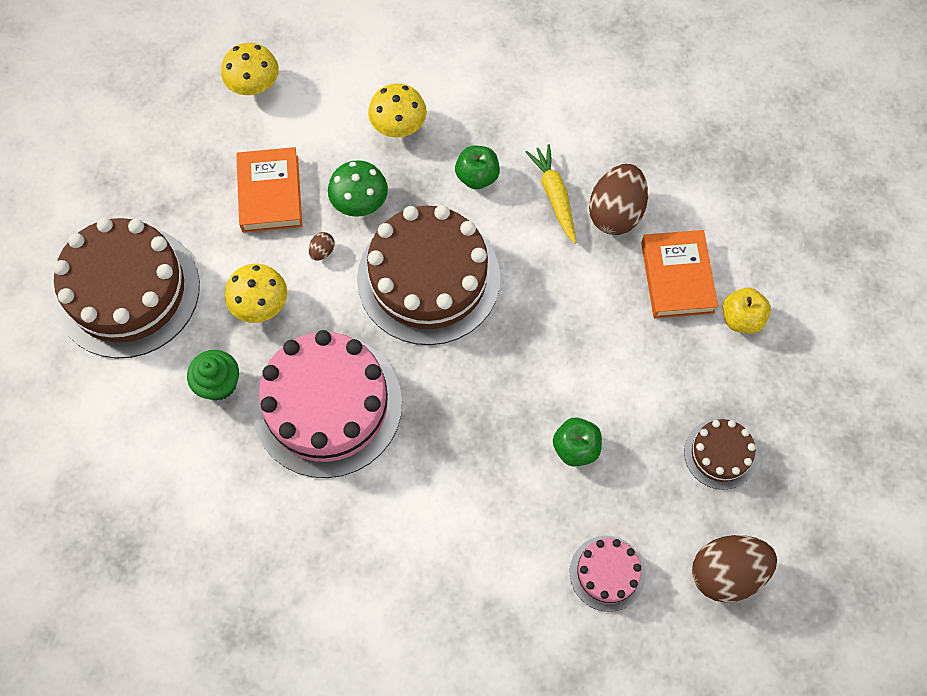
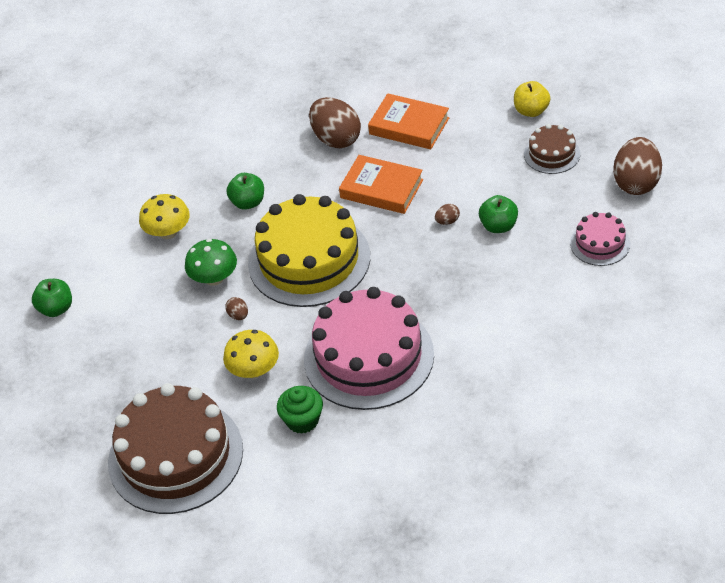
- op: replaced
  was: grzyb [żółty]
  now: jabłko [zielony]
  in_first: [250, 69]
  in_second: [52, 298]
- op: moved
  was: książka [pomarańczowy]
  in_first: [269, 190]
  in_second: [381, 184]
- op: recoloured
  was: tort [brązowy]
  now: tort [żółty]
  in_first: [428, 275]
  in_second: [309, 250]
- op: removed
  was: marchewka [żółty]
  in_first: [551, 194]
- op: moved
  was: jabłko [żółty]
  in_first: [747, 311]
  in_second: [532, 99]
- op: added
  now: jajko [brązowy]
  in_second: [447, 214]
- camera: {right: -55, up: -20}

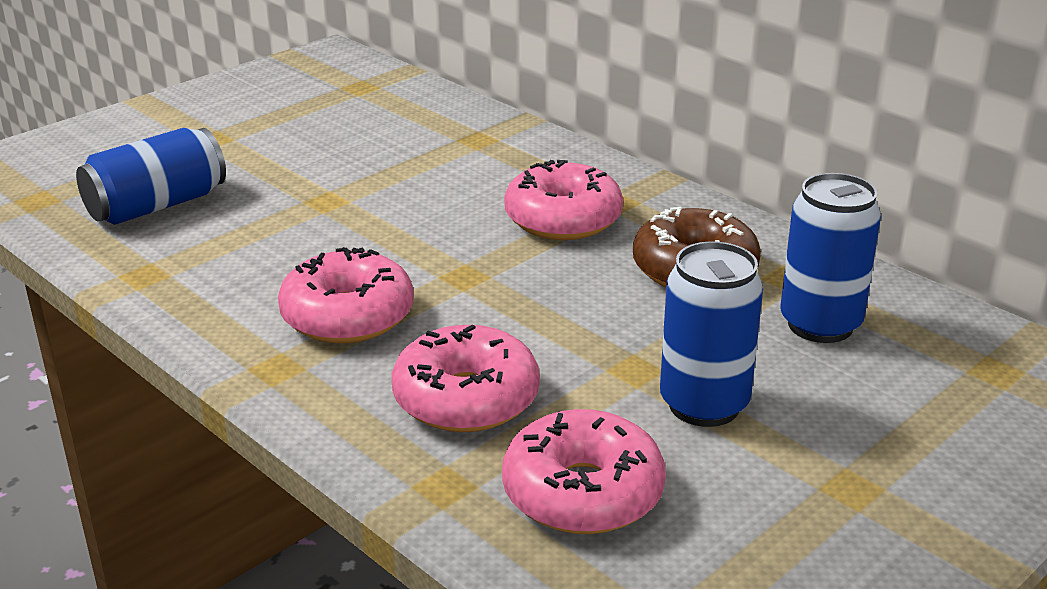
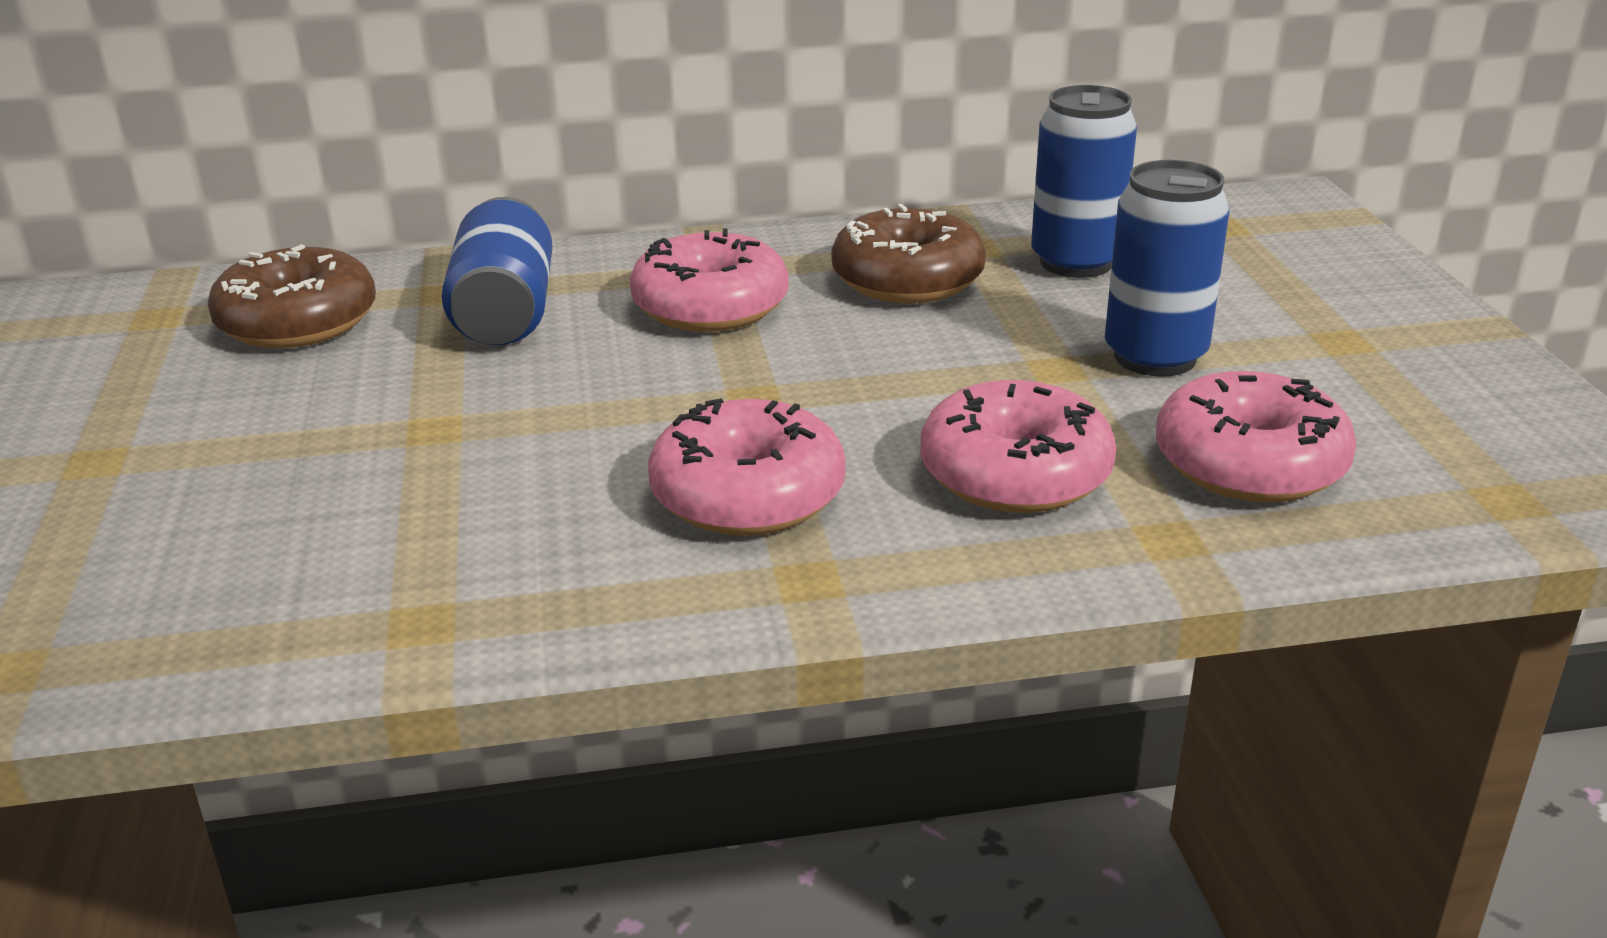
- op: moved
  was: puszka [niebieski]
  in_first: [151, 176]
  in_second: [497, 271]
- op: added
  now: donut [brązowy]
  in_second: [292, 296]
- camera: {right: -55, up: 0}

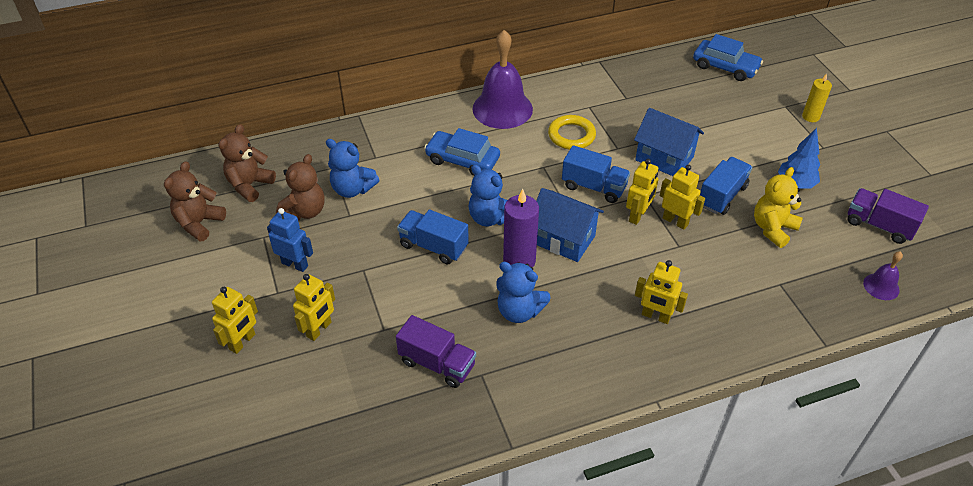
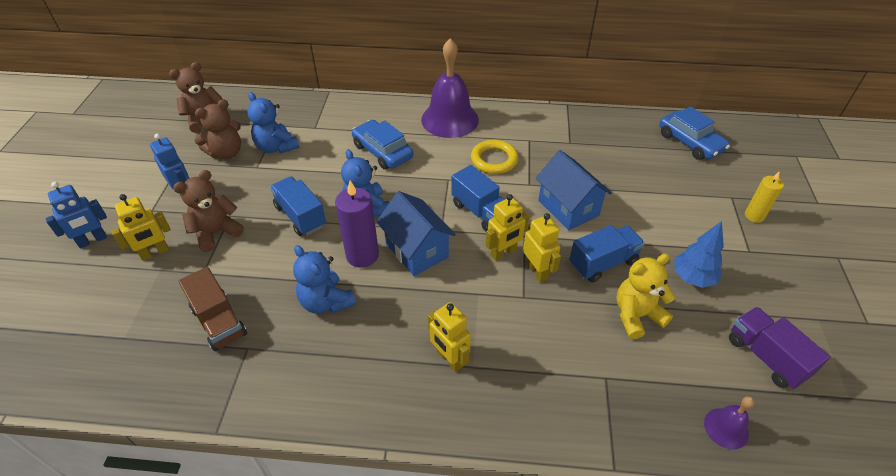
- op: moved
  was: miś [brązowy]
  in_first: [195, 201]
  in_second: [208, 211]
- op: recoloured
  was: robot [żółty]
  now: robot [niebieski]
  in_first: [235, 320]
  in_second: [76, 215]
- op: recoloured
  was: ciężarówka [fioletowy]
  now: ciężarówka [brązowy]
  in_first: [436, 351]
  in_second: [212, 309]
- camera: {right: 25, up: 0}

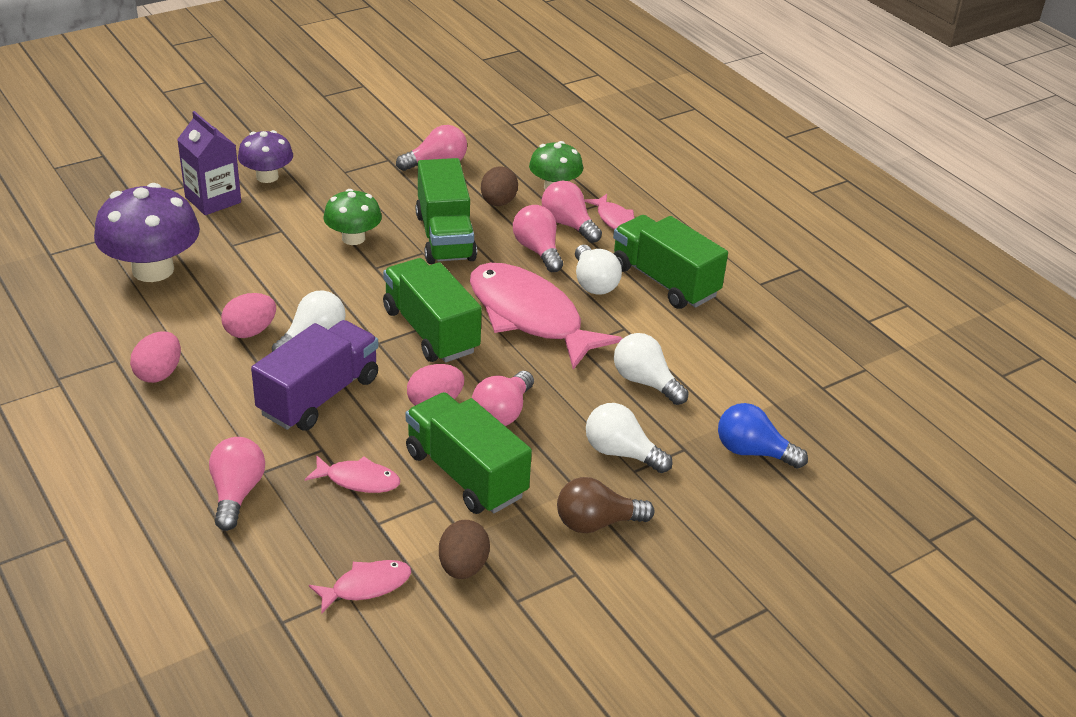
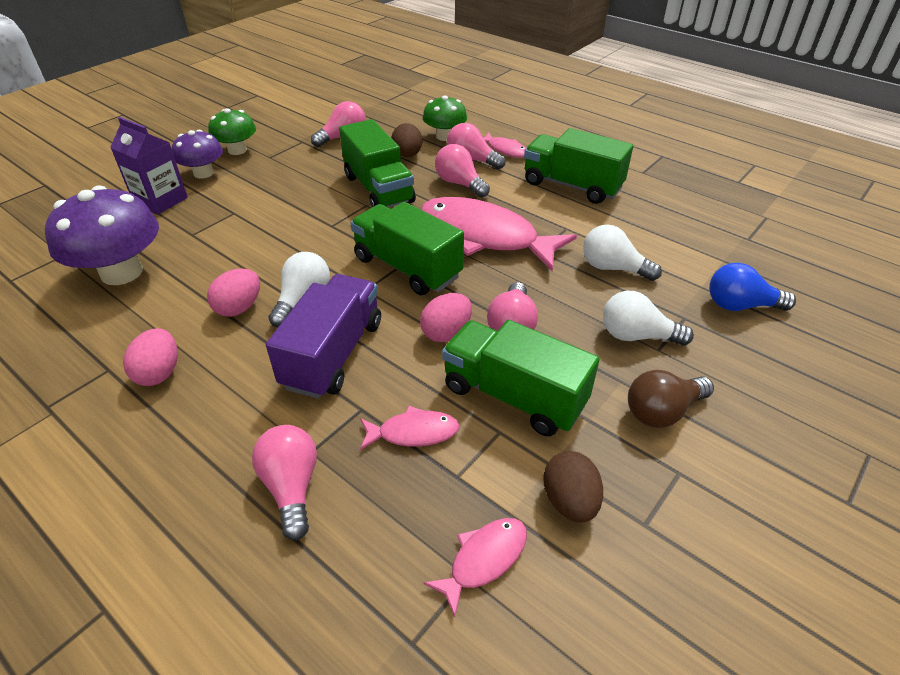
- op: moved
  was: grzyb [zielony]
  in_first: [352, 217]
  in_second: [232, 131]
- op: removed
  was: żarówka [biały]
  in_first: [598, 270]
- camera: {right: -15, up: 5}

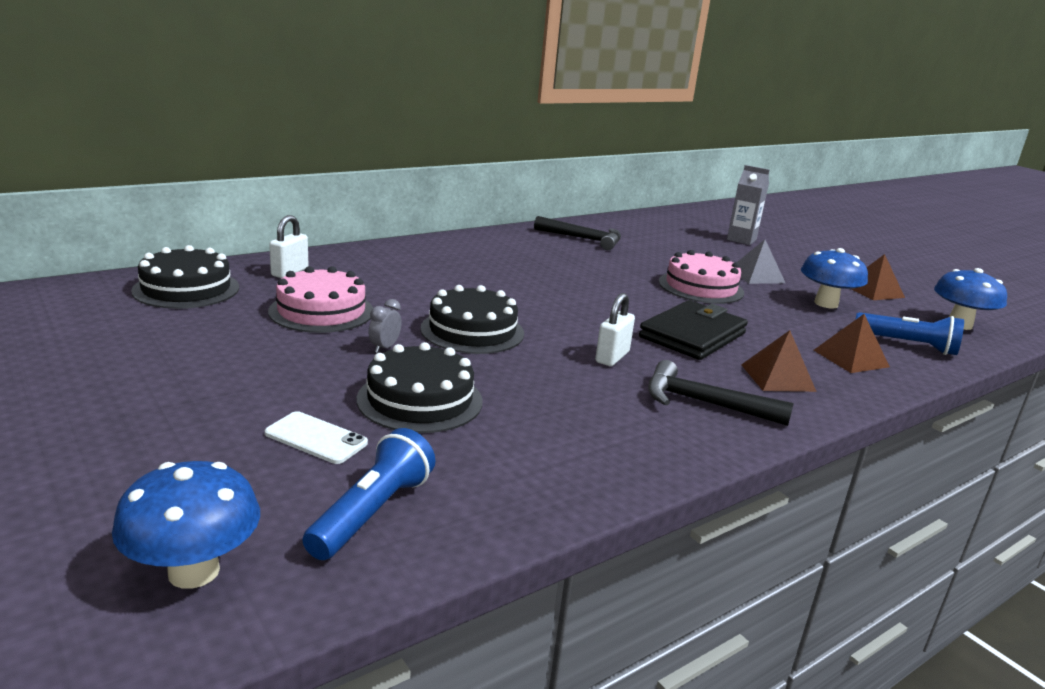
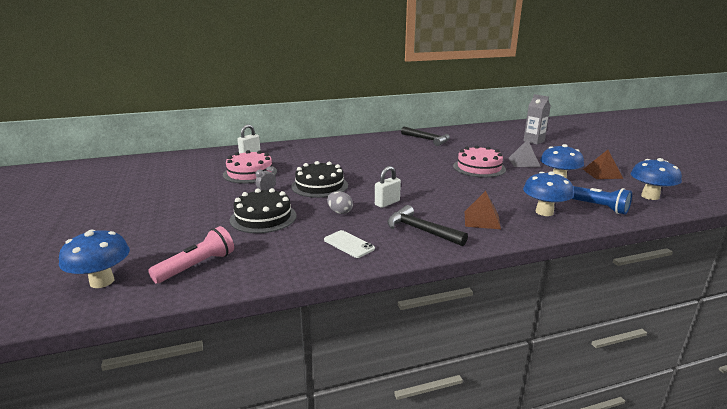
- op: removed
  was: tort [czarny]
  in_first: [185, 277]
- op: moved
  was: telefon [biały]
  in_first: [316, 437]
  in_second: [349, 244]
- op: recoloured
  was: latarka [niebieski]
  now: latarka [różowy]
  in_first: [369, 494]
  in_second: [191, 255]
- op: removed
  was: portfel [czarny]
  in_first: [693, 330]
- op: replaced
  was: piramida [brązowy]
  now: grzyb [niebieski]
  in_first: [851, 343]
  in_second: [548, 193]
- op: added
  now: jajko [szary]
  in_second: [340, 202]
- camera: {right: 20, up: 0}

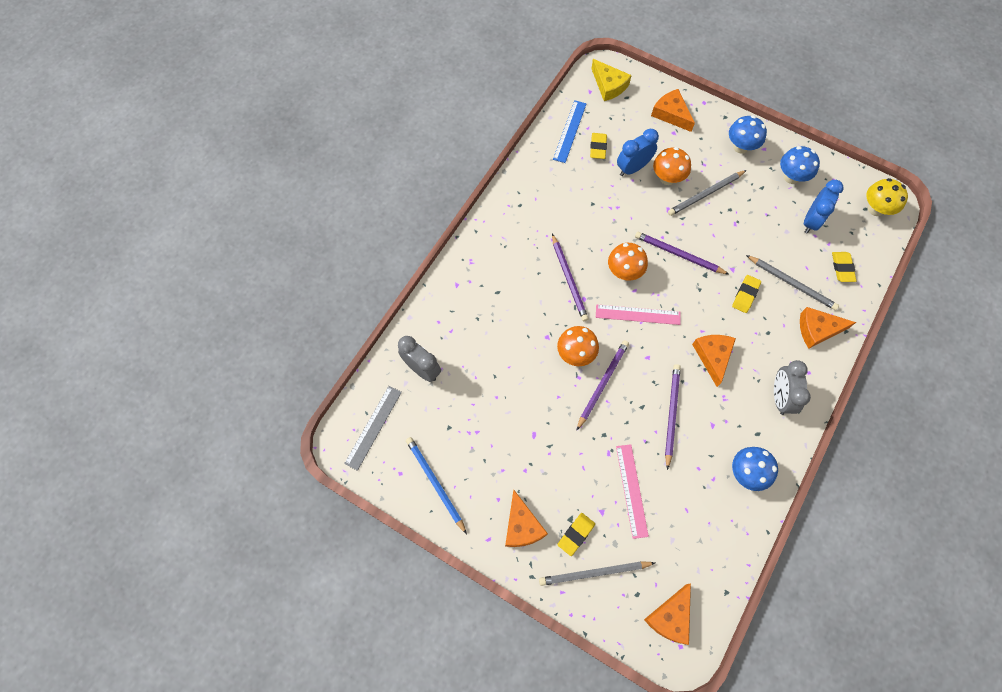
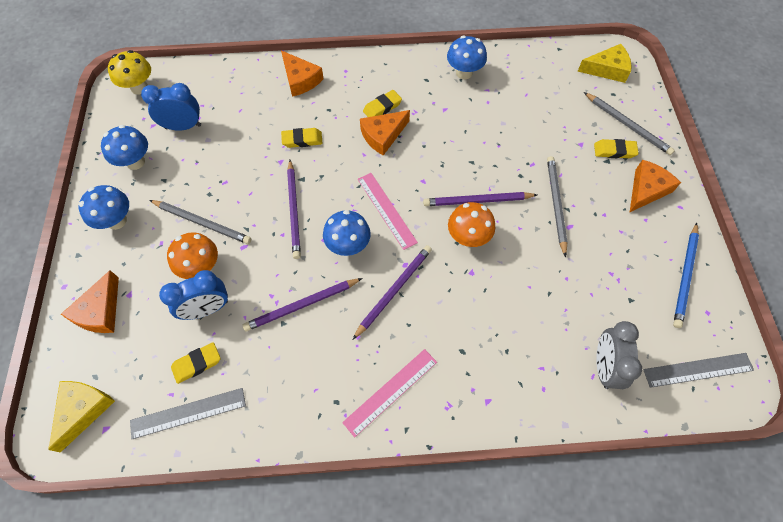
- op: recoloured
  was: linijka [niebieski]
  now: linijka [szary]
  in_first: [570, 131]
  in_second: [188, 413]
- op: recoloured
  was: grzyb [pomarańczowy]
  now: grzyb [niebieski]
  in_first: [628, 262]
  in_second: [347, 233]
- op: moved
  was: linijka [różowy]
  in_first: [632, 491]
  in_second: [389, 393]
- op: turned
  was: budzik [niebieski]
  in_first: [638, 152]
  in_second: [193, 295]
  clockwise: -45
- op: recoloured
  was: ser [pomarańczowy]
  now: ser [żółty]
  in_first: [667, 614]
  in_second: [605, 63]
- op: moved
  was: ołówek [fioletowy]
  in_first: [673, 417]
  in_second: [302, 304]
- op: moved
  was: ołówek [szary]
  in_first: [792, 282]
  in_second: [557, 206]
- op: removed
  was: budzik [szary]
  in_first: [792, 387]
- op: moved
  was: gumka do mazania [żółty]
  in_first: [844, 267]
  in_second: [382, 103]
- camera: {right: -125, up: -5}

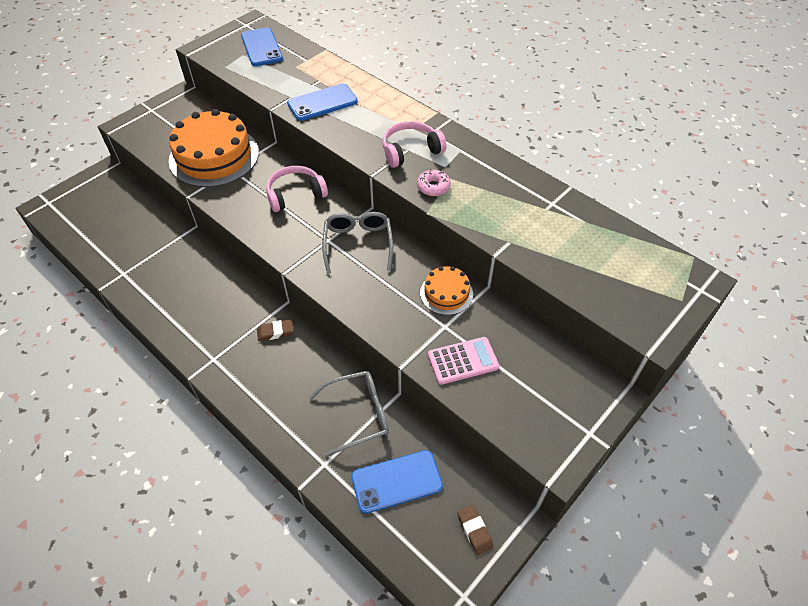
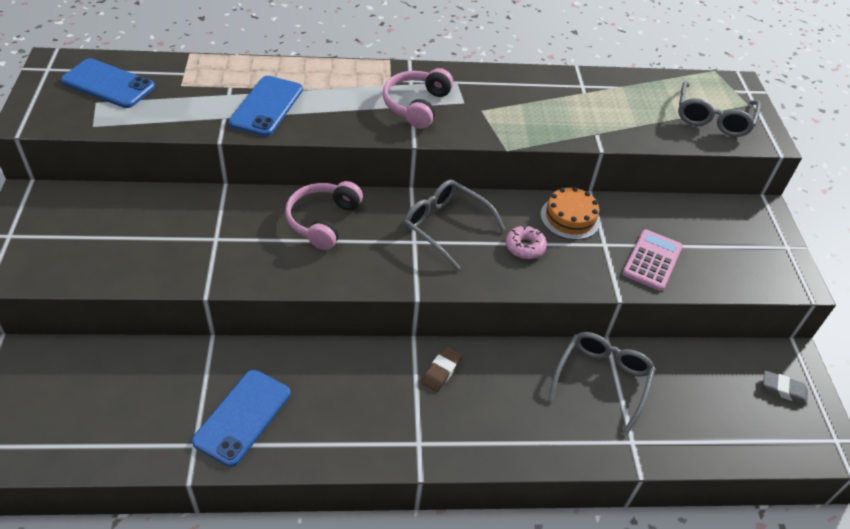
- op: removed
  was: tort [pomarańczowy]
  in_first: [214, 148]
- op: moved
  was: telefon [niebieski]
  in_first: [397, 482]
  in_second: [241, 418]
- op: moved
  was: donut [różowy]
  in_first: [434, 182]
  in_second: [526, 242]
- op: recoloured
  was: gumka do mazania [brązowy]
  now: gumka do mazania [szary]
  in_first: [475, 530]
  in_second: [785, 388]
- op: added
  now: okulary [szary]
  in_second: [719, 109]
- camera: {right: -50, up: -5}

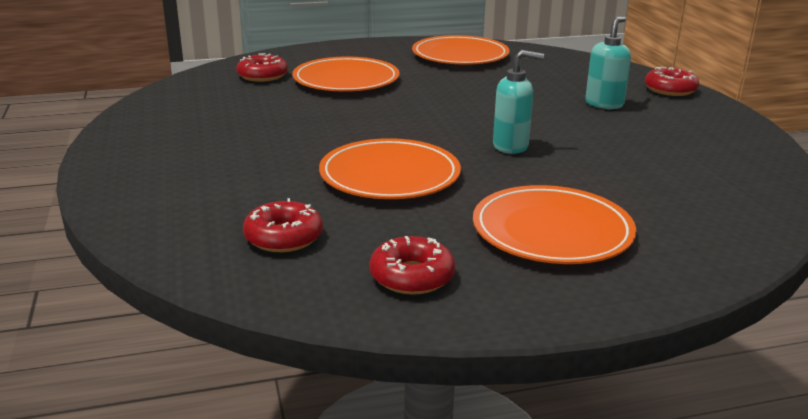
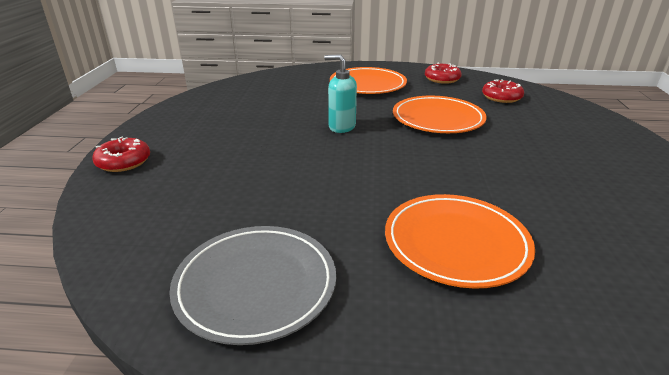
- op: removed
  was: donut [czerwony]
  in_first: [262, 67]
- op: recoloured
  was: talerz [pomarańczowy]
  now: talerz [szary]
  in_first: [461, 50]
  in_second: [252, 285]
- op: removed
  was: dozownik mydła [turkusowy]
  in_first: [608, 62]
- camera: {right: -160, up: 5}

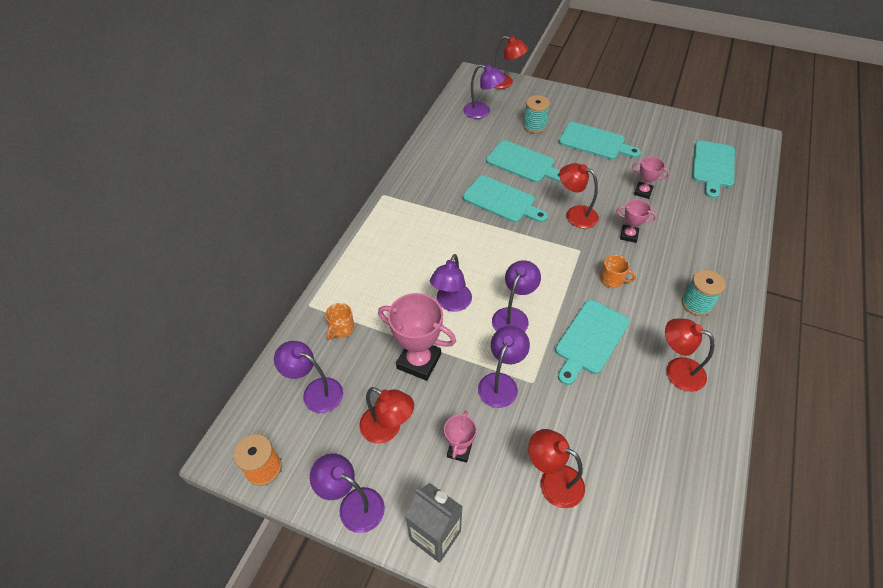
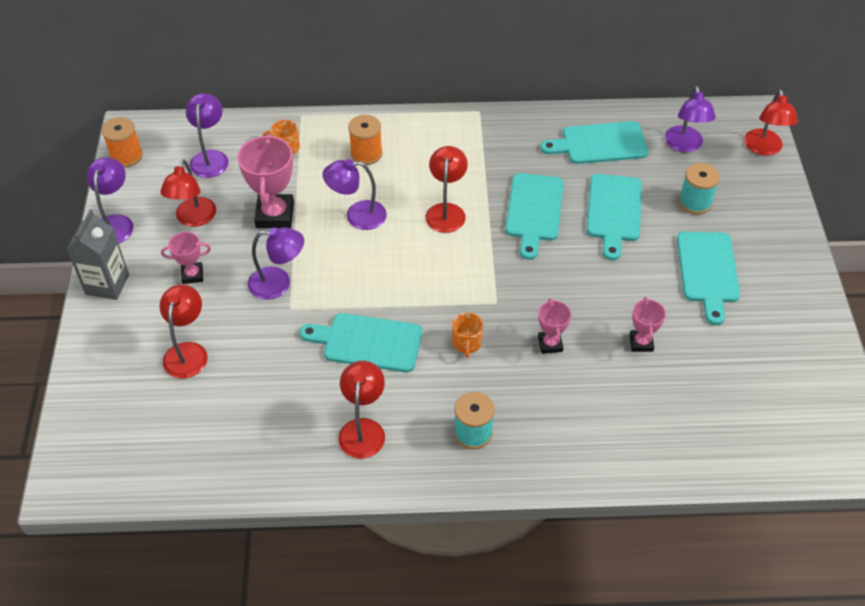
- op: removed
  was: lampka [fioletowy]
  in_first: [516, 296]
- op: moved
  was: lampka [czerwony]
  in_first: [579, 196]
  in_second: [447, 189]
- op: moved
  was: deska do krojenia [turkusowy]
  in_first: [713, 169]
  in_second: [594, 142]
- op: added
  now: szpulka [pomarańczowy]
  in_second: [365, 140]
- camera: {right: 65, up: 0}

